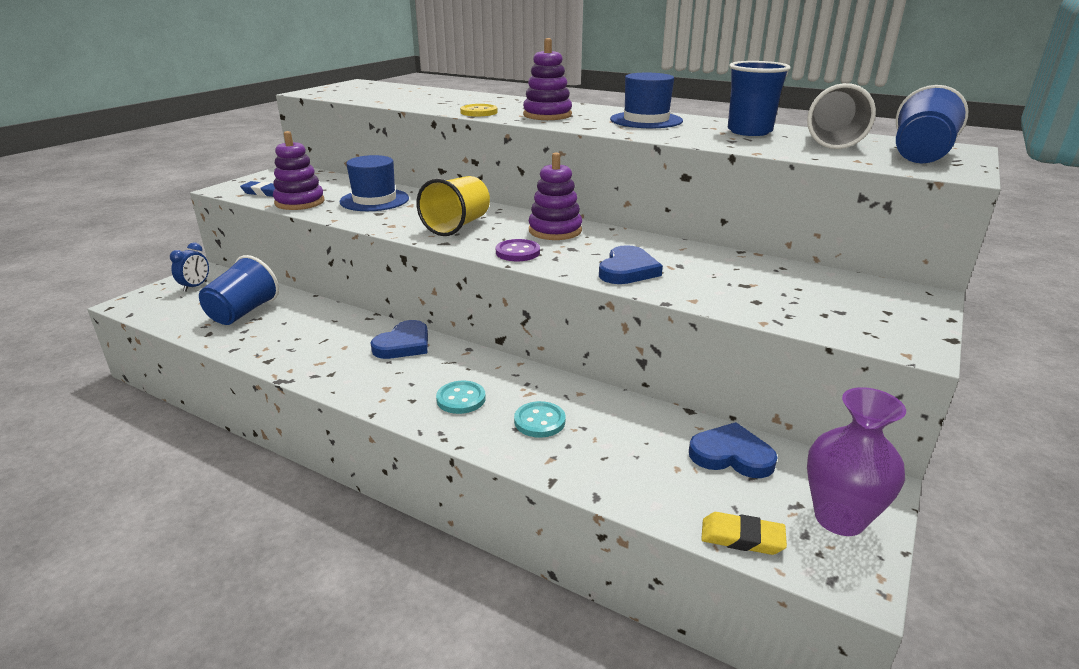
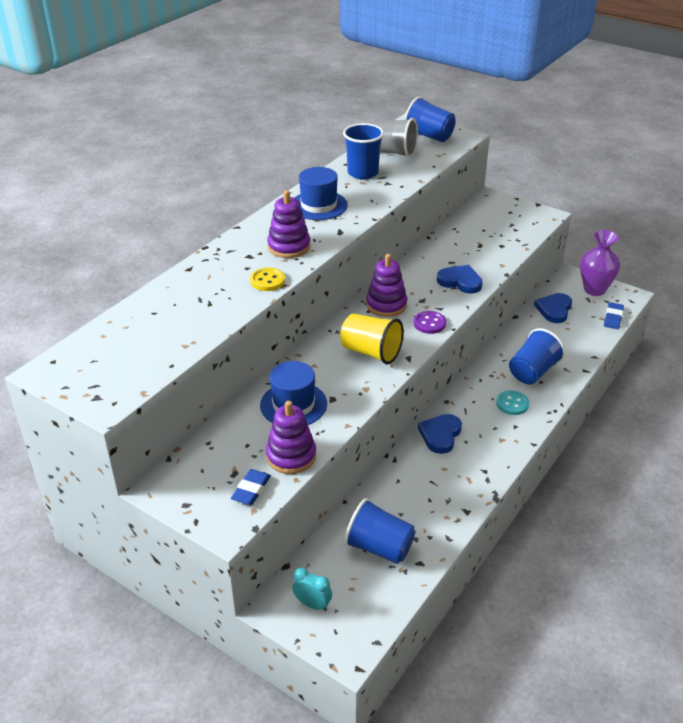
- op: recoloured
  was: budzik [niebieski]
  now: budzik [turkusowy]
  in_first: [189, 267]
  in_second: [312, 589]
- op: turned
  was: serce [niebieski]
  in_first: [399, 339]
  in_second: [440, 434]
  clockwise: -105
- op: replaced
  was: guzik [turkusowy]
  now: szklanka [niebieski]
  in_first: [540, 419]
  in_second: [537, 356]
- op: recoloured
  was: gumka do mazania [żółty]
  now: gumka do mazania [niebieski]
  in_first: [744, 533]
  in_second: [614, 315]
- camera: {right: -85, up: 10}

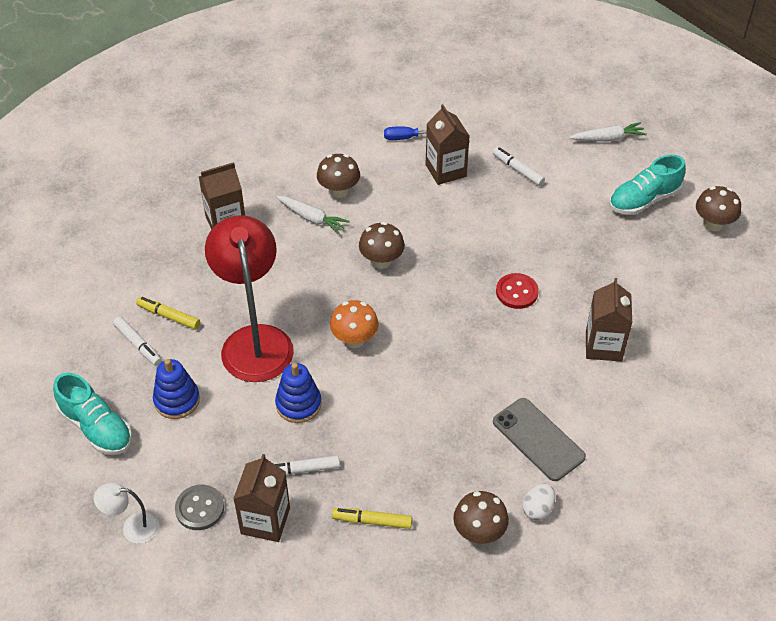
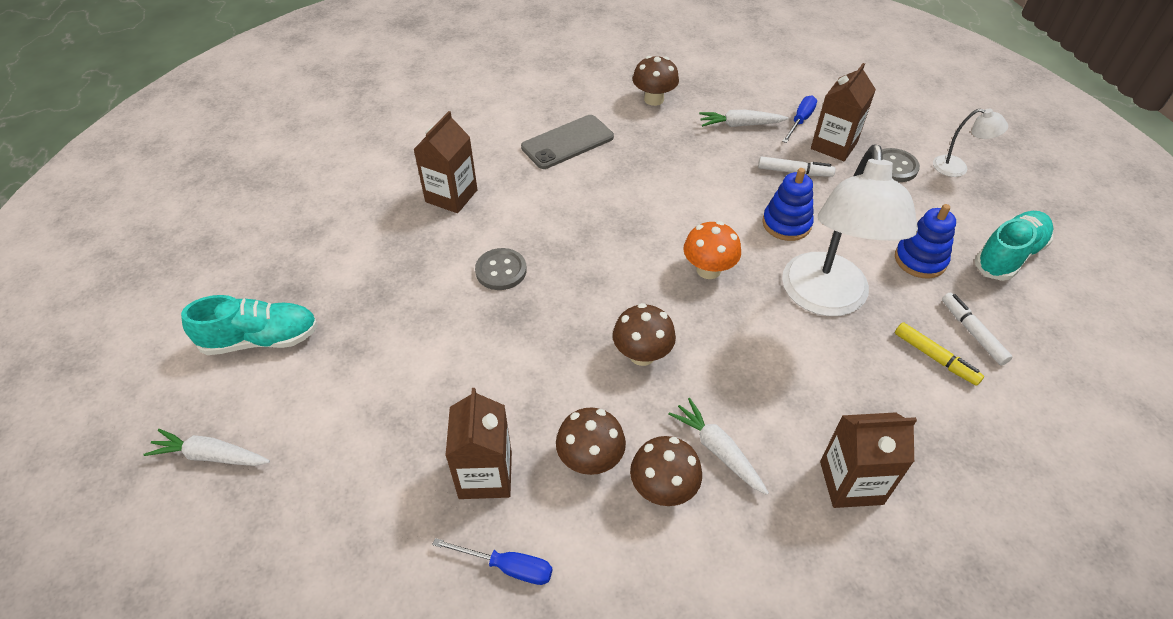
- op: turned
  was: but [turkusowy]
  in_first: [92, 413]
  in_second: [1014, 246]
  clockwise: 75
- op: recoloured
  was: lampka [czerwony]
  now: lampka [biały]
  in_first: [249, 298]
  in_second: [850, 230]
- op: replaced
  was: flamaster [żółty]
  now: marchewka [biały]
  in_first: [372, 518]
  in_second: [743, 118]
- op: removed
  was: flamaster [biały]
  in_first: [519, 166]
- op: turned
  was: telefon [szary]
  in_first: [539, 439]
  in_second: [567, 142]
  clockwise: 75
- op: recoloured
  was: guzik [czerwony]
  now: guzik [szary]
  in_first: [517, 291]
  in_second: [501, 269]
- op: removed
  was: jajko [biały]
  in_first: [539, 502]
- op: moved
  was: grzyb [brązowy]
  in_first: [718, 208]
  in_second: [591, 441]
- op: added
  now: śrubokręt [niebieski]
  in_second: [799, 119]
- camera: {right: -160, up: 0}

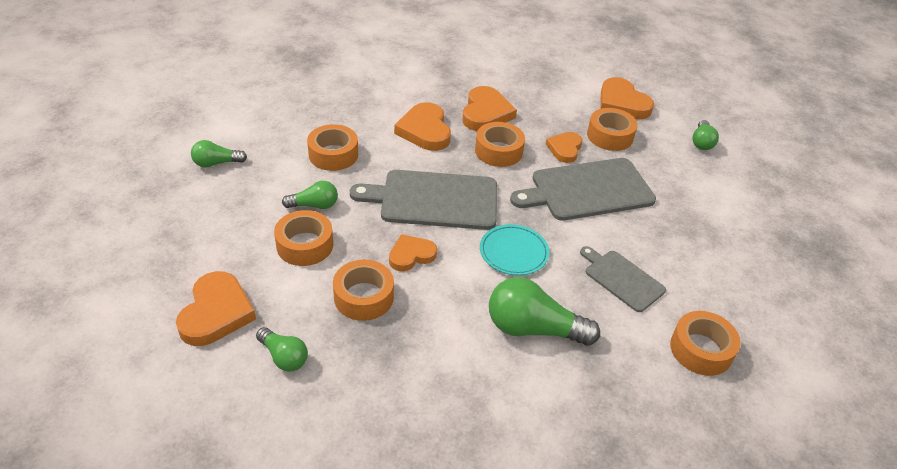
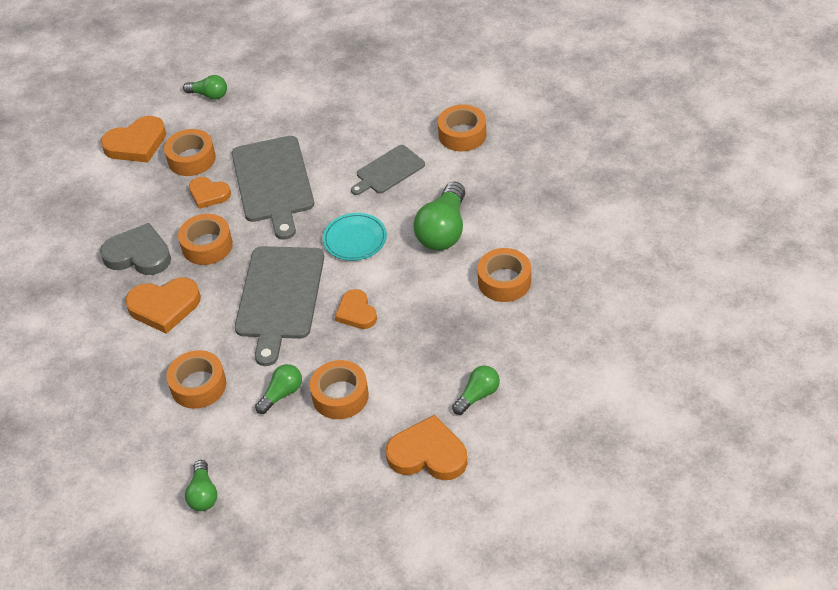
- op: turned
  was: żarówka [zielony]
  in_first: [310, 195]
  in_second: [278, 389]
  clockwise: 45
- op: moved
  was: taśma klejąca [pomarańczowy]
  in_first: [363, 290]
  in_second: [504, 275]
- op: recoloured
  was: serce [pomarańczowy]
  now: serce [szary]
  in_first: [489, 108]
  in_second: [135, 249]
- camera: {right: -80, up: 5}

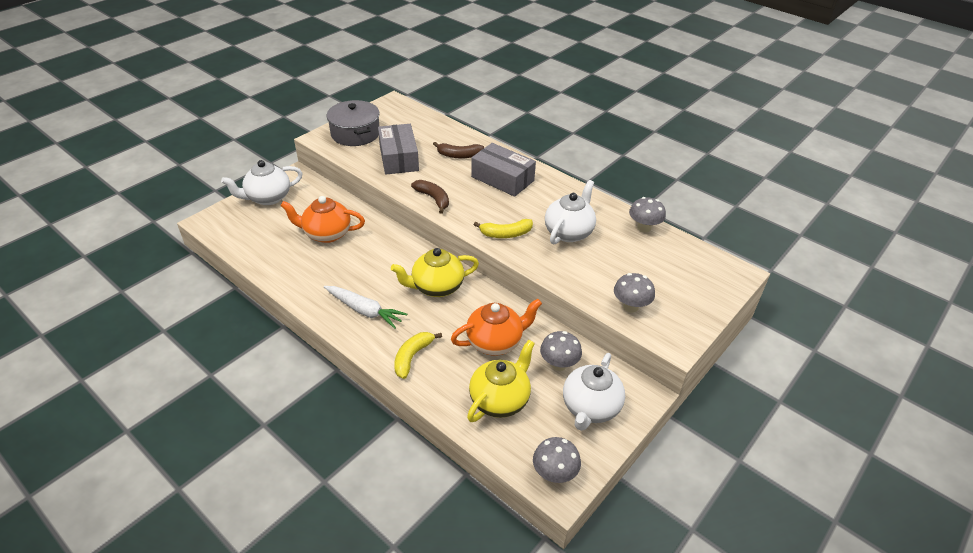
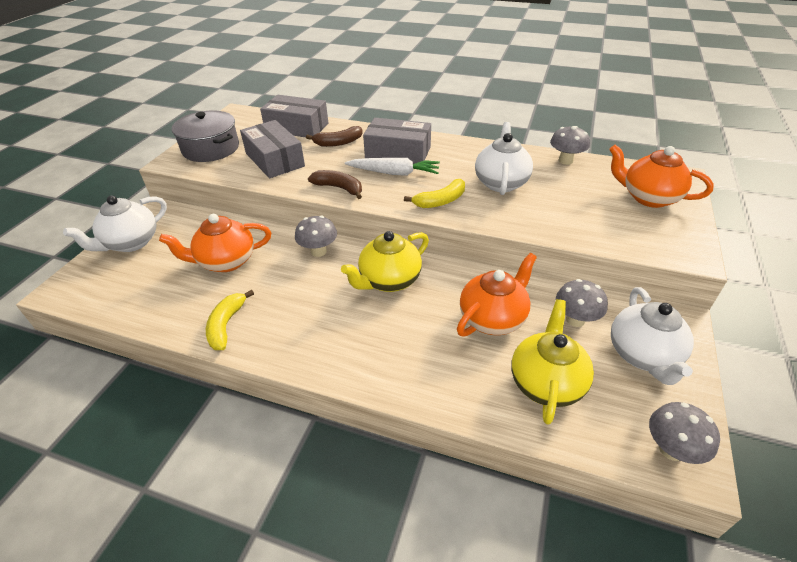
- op: moved
  was: marchewka [biały]
  in_first: [365, 307]
  in_second: [392, 167]
- op: moved
  was: banan [żółty]
  in_first: [418, 355]
  in_second: [230, 320]
- op: moved
  was: grzyb [szary]
  in_first: [634, 292]
  in_second: [316, 236]
- op: added
  now: pudełko [szary]
  in_second: [294, 116]
- op: added
  now: imbryk [pomarańczowy]
  in_second: [661, 176]
- camera: {right: -20, up: 0}

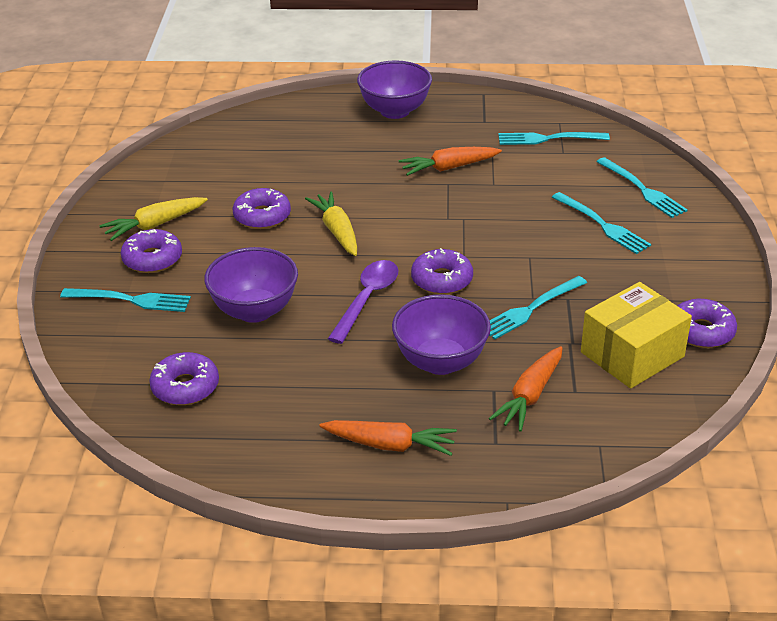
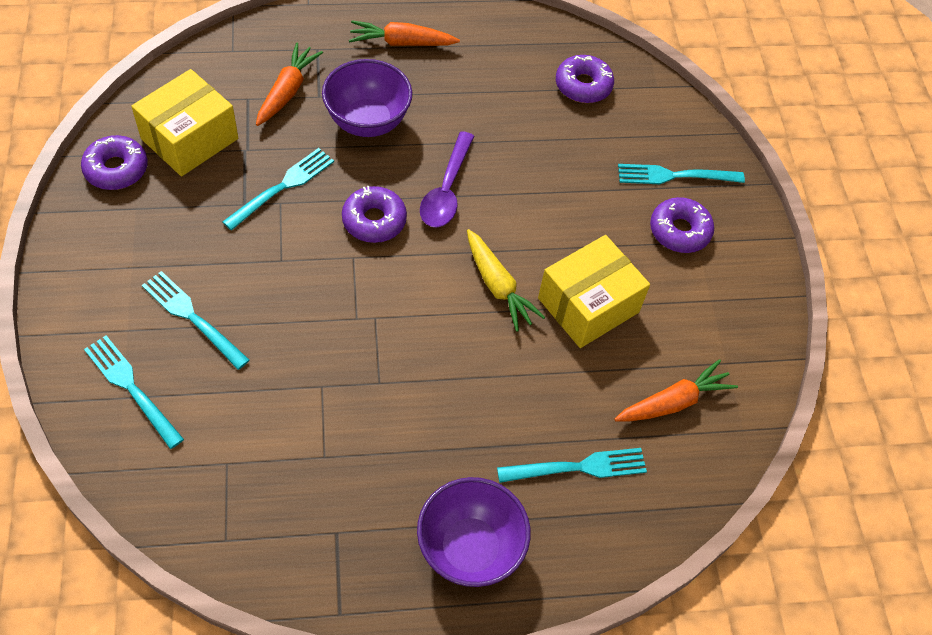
- op: removed
  was: marchewka [żółty]
  in_first: [153, 219]
- op: removed
  was: miska [fioletowy]
  in_first: [251, 285]
- op: replaced
  was: donut [fioletowy]
  now: pudełko [żółty]
  in_first: [262, 208]
  in_second: [594, 291]
- op: moved
  was: marchewka [pomarańczowy]
  in_first: [450, 161]
  in_second: [676, 390]
- op: moved
  was: widelec [turkusowy]
  in_first: [554, 138]
  in_second: [572, 465]
- camera: {right: 165, up: 20}

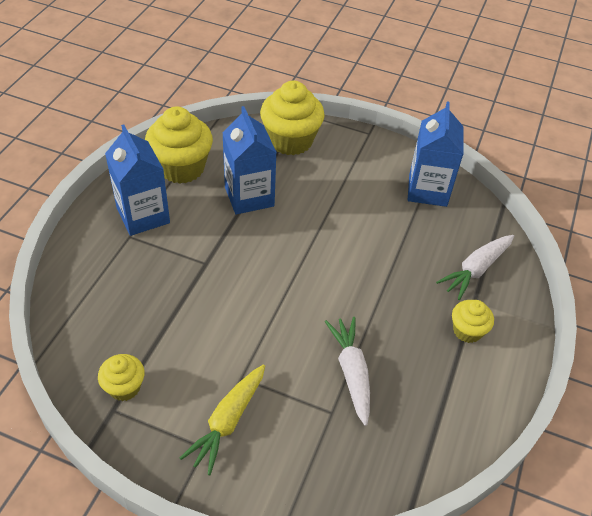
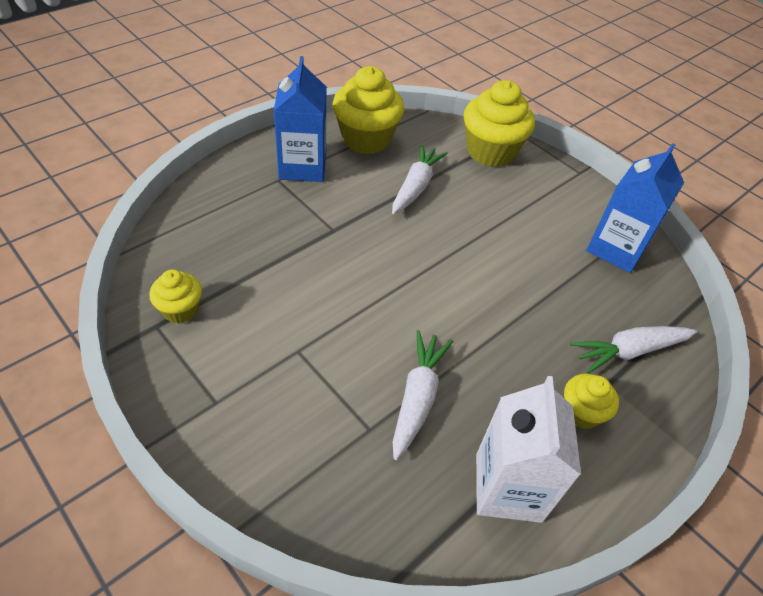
- op: removed
  was: marchewka [żółty]
  in_first: [222, 419]
- op: replaced
  was: karton mleka [niebieski]
  now: marchewka [biały]
  in_first: [249, 160]
  in_second: [420, 179]
- op: added
  now: karton mleka [biały]
  in_second: [528, 449]
- camera: {right: 25, up: 0}

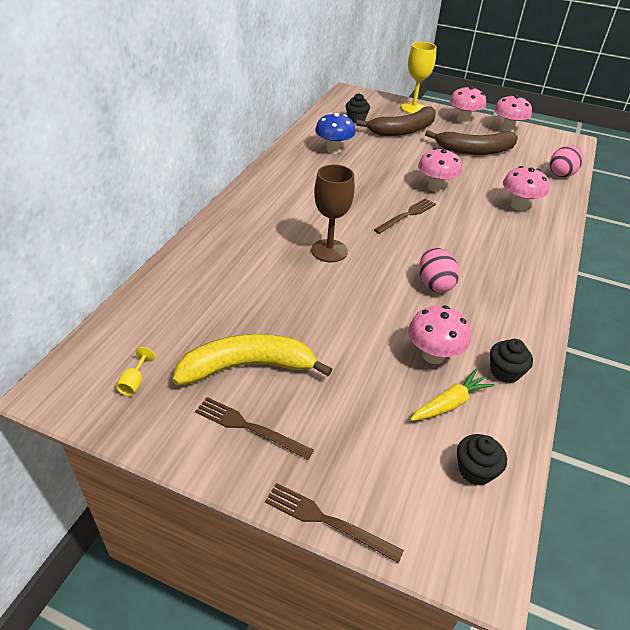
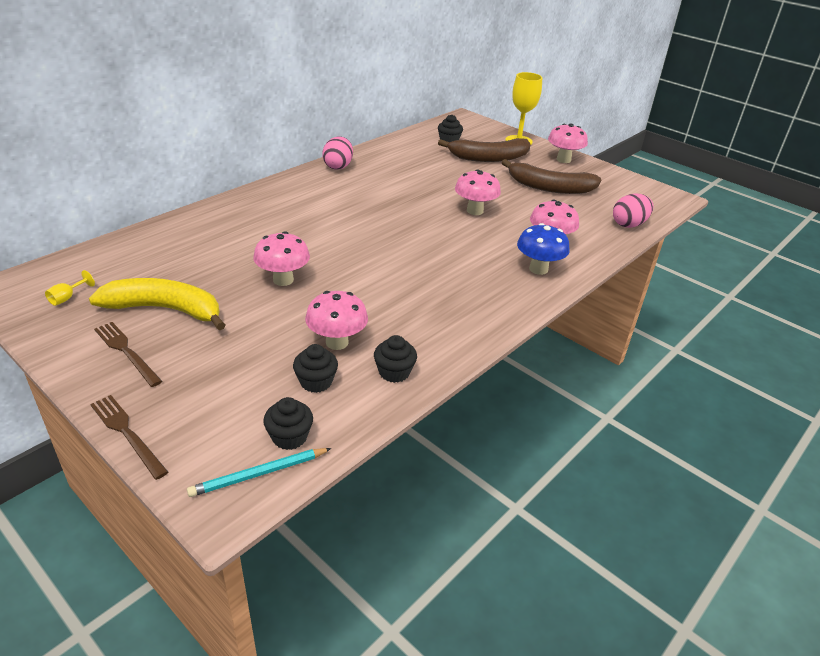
- op: removed
  was: kielich [brązowy]
  in_first: [333, 213]
- op: moved
  was: grzyb [niebieski]
  in_first: [335, 133]
  in_second: [543, 249]
- op: removed
  was: widelec [brązowy]
  in_first: [405, 216]
- op: replaced
  was: marchewka [żółty]
  now: muffinka [czarny]
  in_first: [452, 395]
  in_second: [315, 368]
- op: moved
  was: jajko [różowy]
  in_first: [439, 270]
  in_second: [337, 153]
- op: moved
  was: grzyb [różowy]
  in_first: [513, 113]
  in_second: [281, 258]
- op: added
  now: ołówek [turkusowy]
  in_second: [259, 472]
- camera: {right: 20, up: -5}

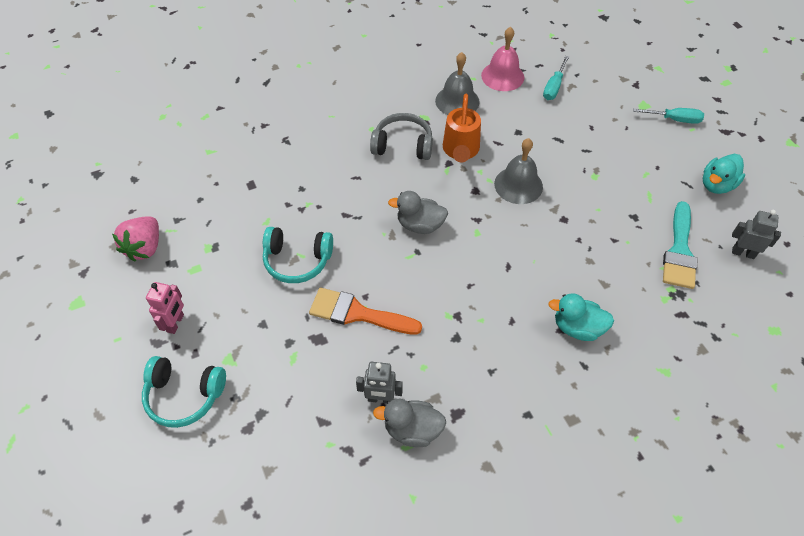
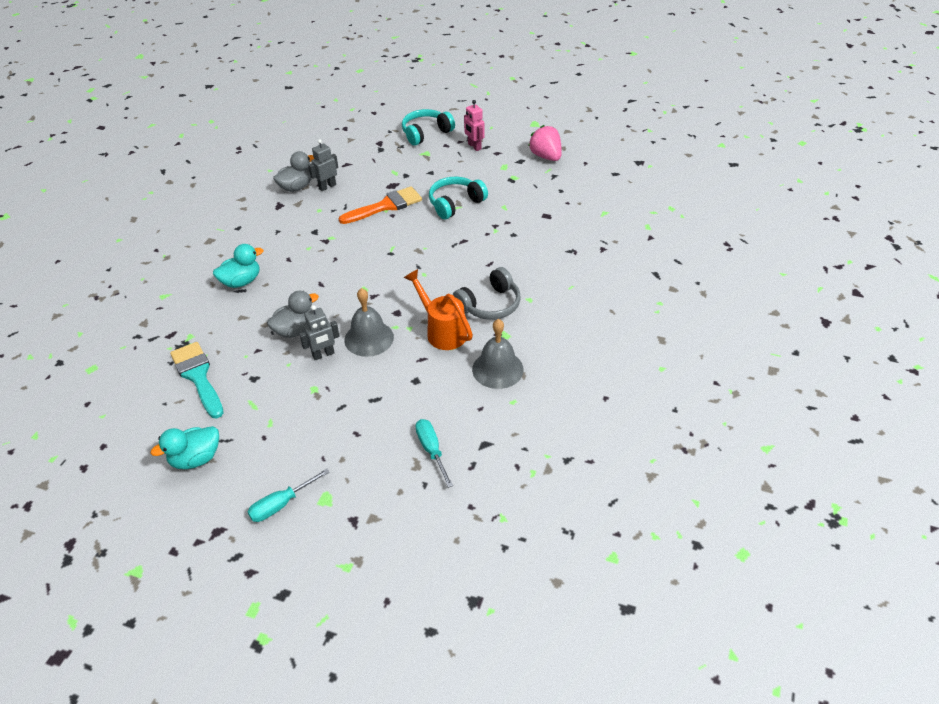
- op: moved
  was: kaczka [szary]
  in_first: [418, 212]
  in_second: [293, 314]
- op: removed
  was: dzwonek [różowy]
  in_first: [502, 59]
- op: turned
  was: kaczka [turkusowy]
  in_first: [724, 174]
  in_second: [185, 447]
  clockwise: -120
- op: moved
  was: robot [szary]
  in_first: [756, 234]
  in_second: [319, 332]
- camera: {right: 135, up: -10}

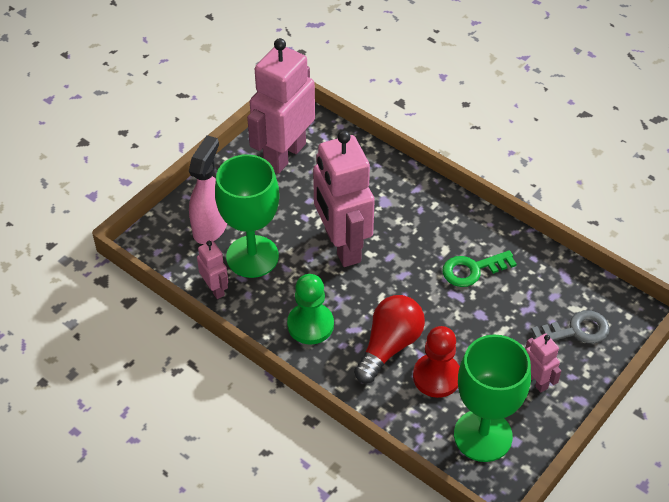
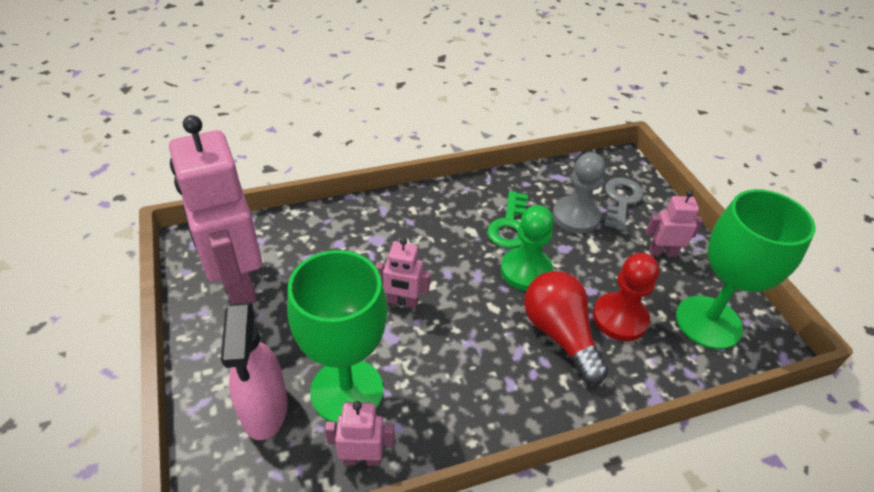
- op: turned
  was: spryskiwacz [różowy]
  in_first: [208, 189]
  in_second: [254, 371]
  clockwise: -150
- op: moved
  was: pionek [zielony]
  in_first: [310, 309]
  in_second: [527, 248]
- op: resized
  was: robot [różowy]
  in_first: [344, 199]
  in_second: [402, 273]
  ratio: 0.46
- op: added
  now: pionek [szary]
  in_second: [579, 193]
- camera: {right: -60, up: -5}

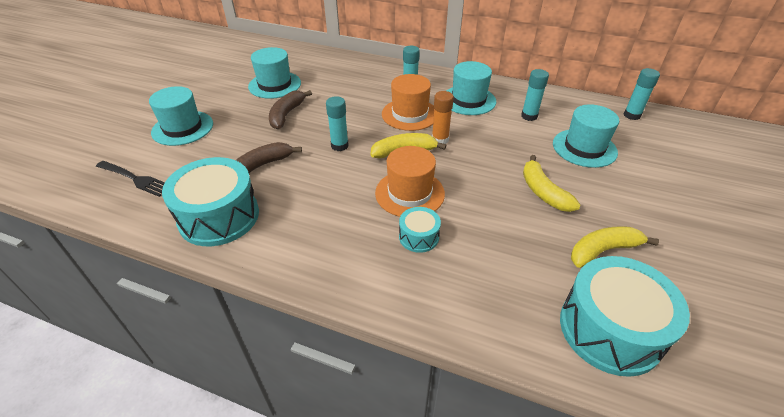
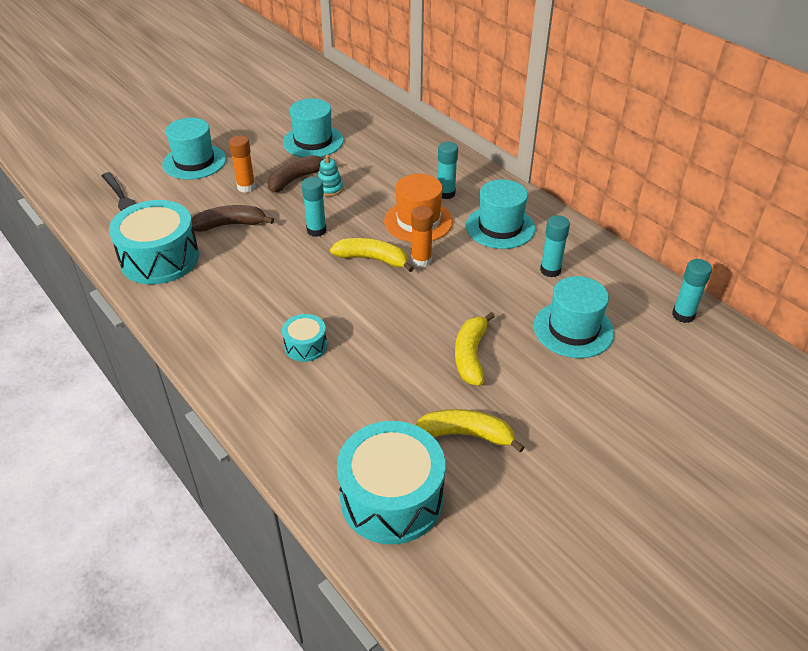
- op: removed
  was: kapelusz [pomarańczowy]
  in_first: [410, 181]
- op: added
  now: klej w sztyfcie [pomarańczowy]
  in_second: [242, 164]
- op: added
  now: zabawka nakładanka [turkusowy]
  in_second: [330, 175]
- camera: {right: 30, up: 0}

